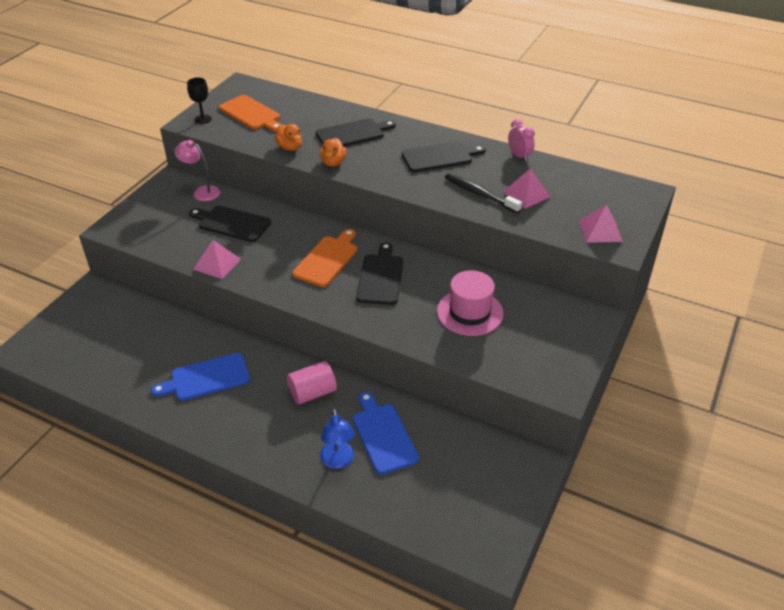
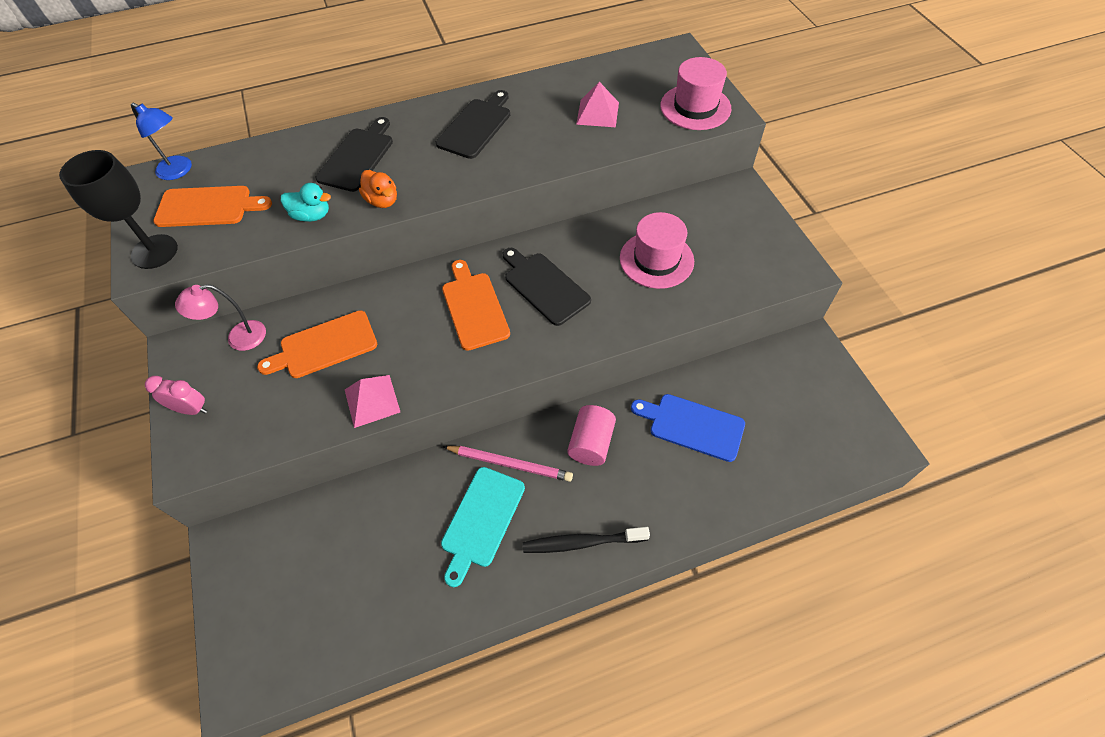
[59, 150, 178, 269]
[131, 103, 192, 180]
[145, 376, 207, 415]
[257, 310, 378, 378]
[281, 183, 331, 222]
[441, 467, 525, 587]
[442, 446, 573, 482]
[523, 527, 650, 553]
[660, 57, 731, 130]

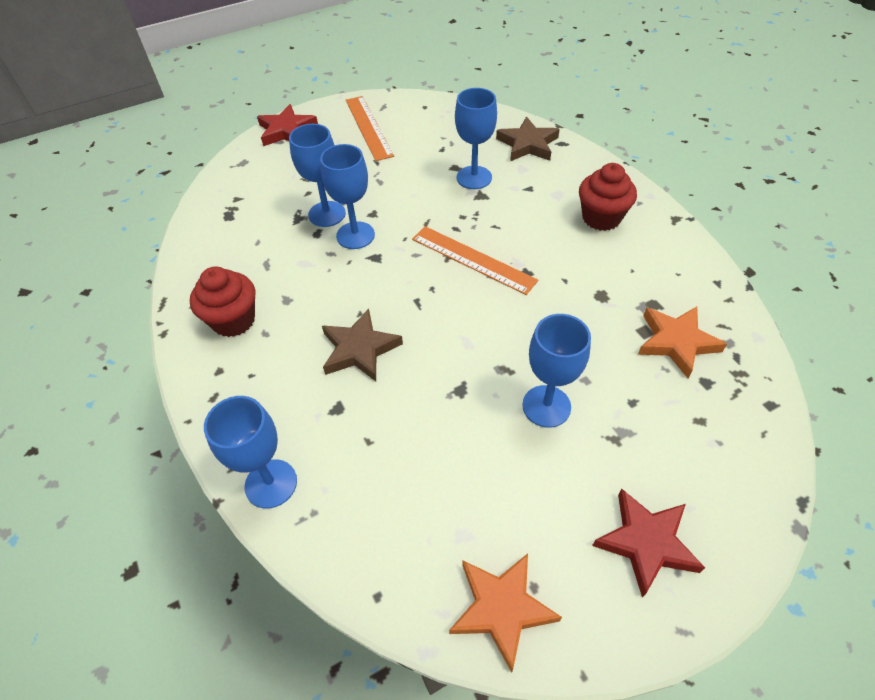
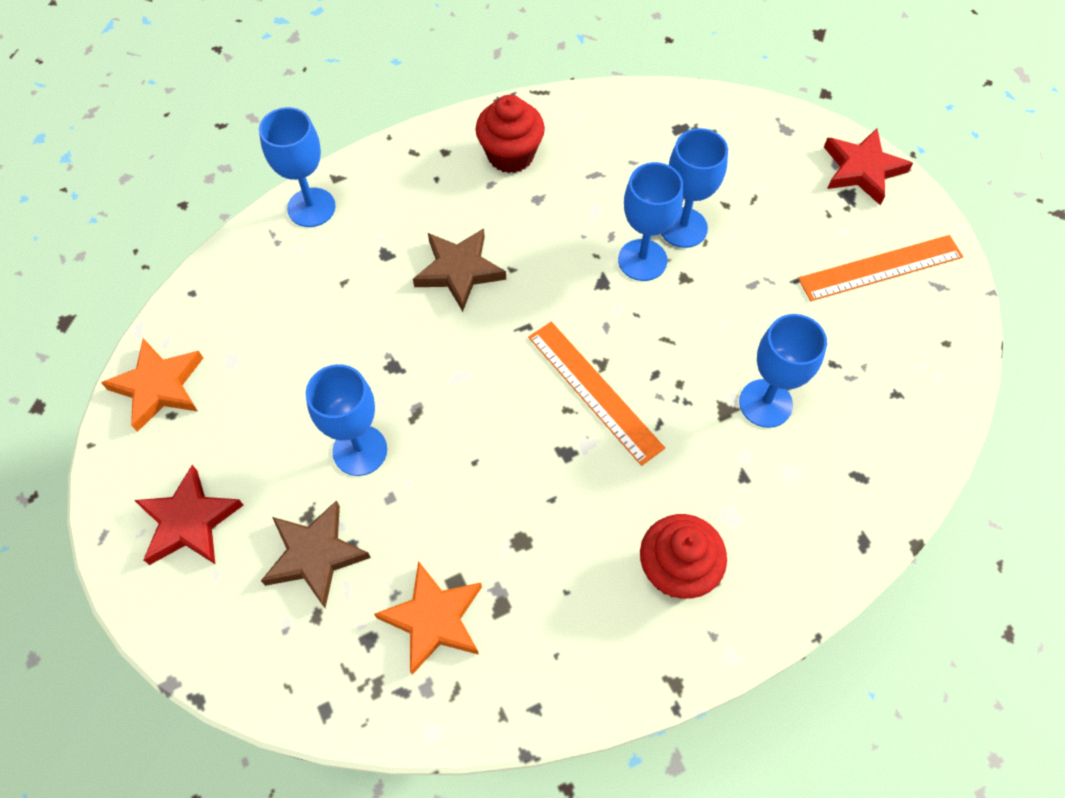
[261, 500, 371, 608]
[528, 322, 665, 466]

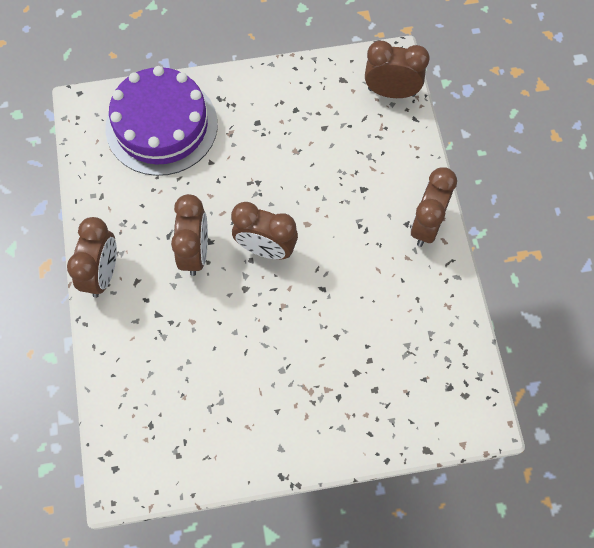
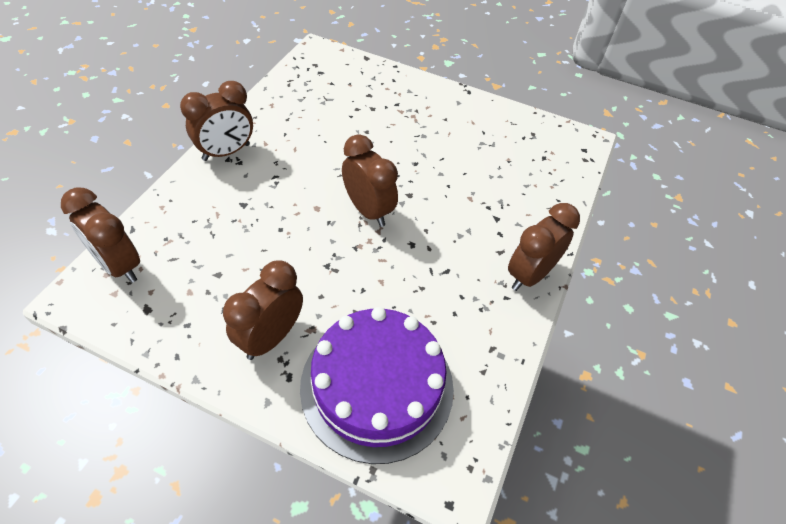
[223, 261, 303, 360]

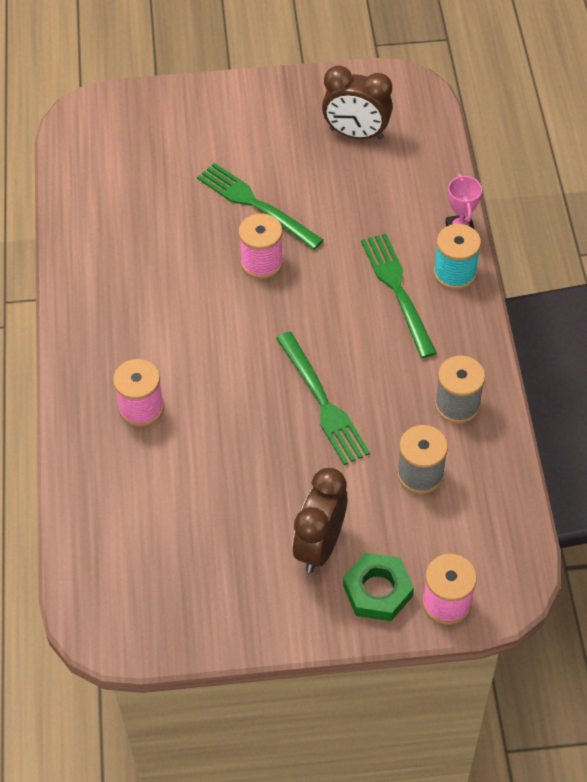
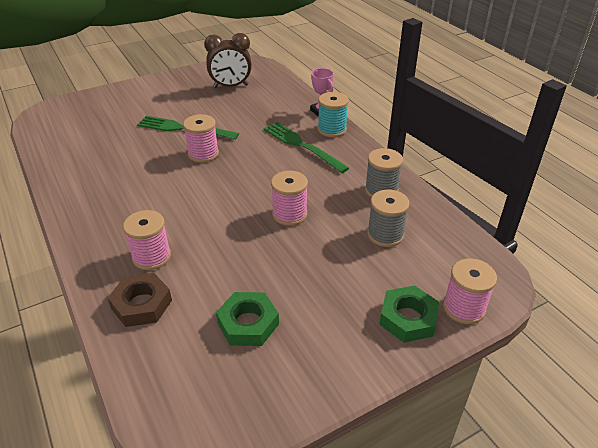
[108, 273, 172, 327]
[216, 292, 279, 346]
[271, 171, 308, 226]
[292, 468, 347, 573] (first image)

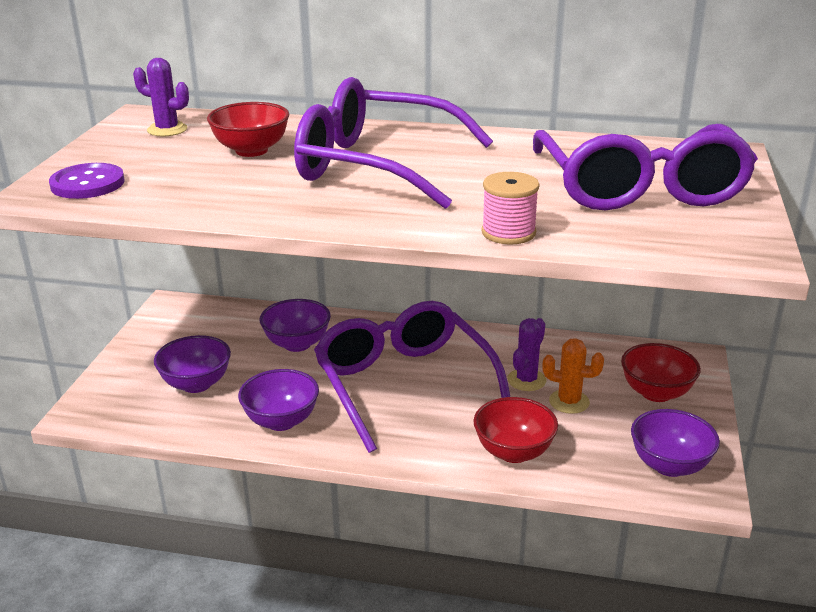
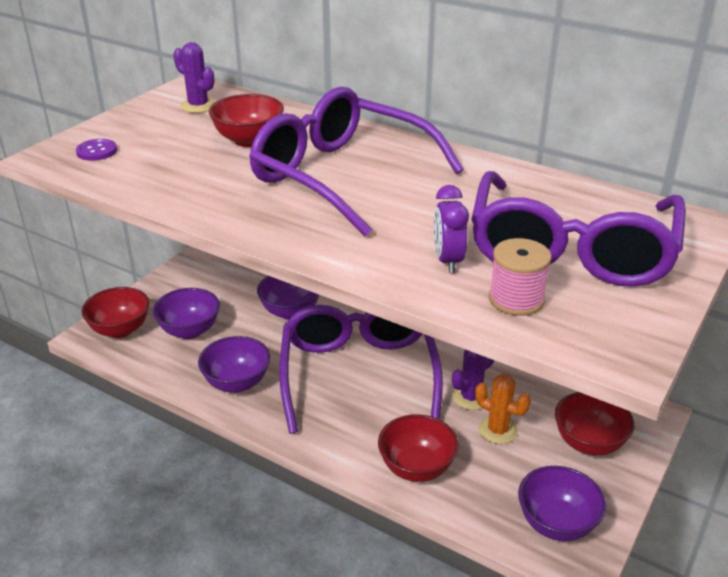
[76, 139, 117, 161]
[81, 287, 149, 338]
[434, 185, 469, 273]
[489, 238, 552, 316]

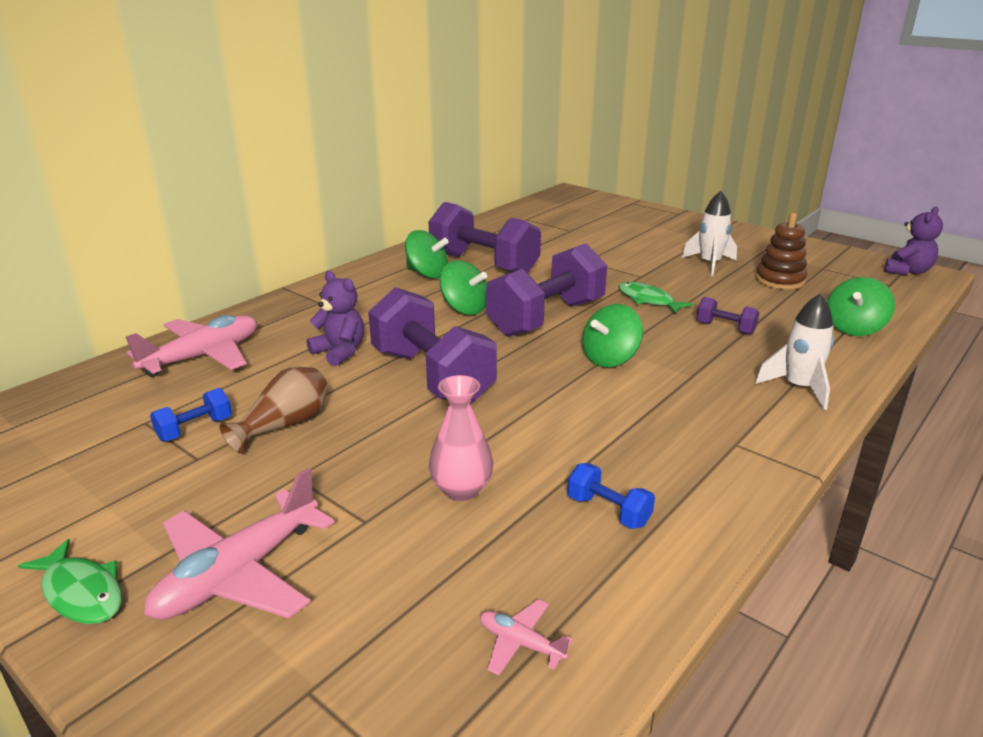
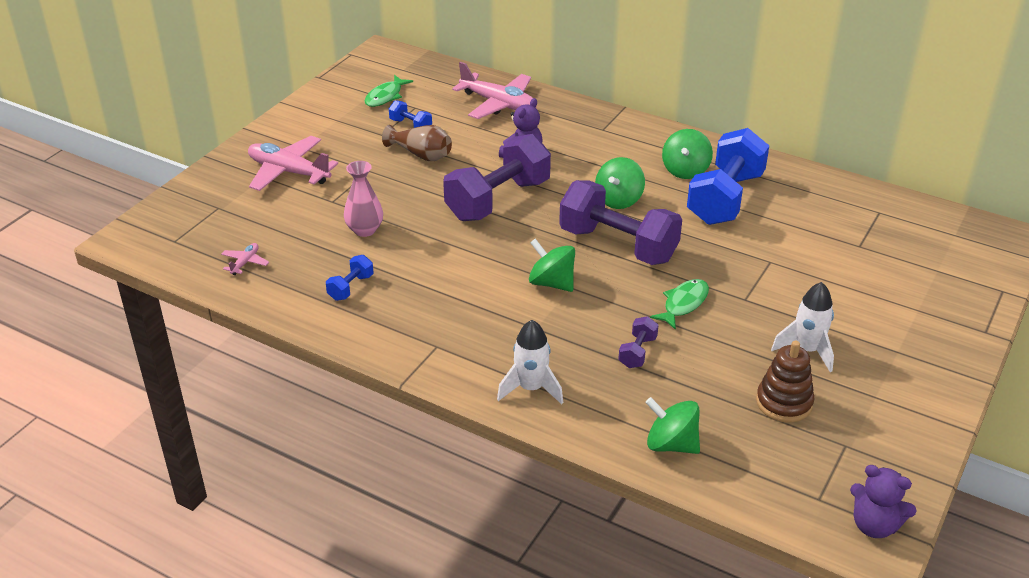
[365, 75, 413, 107]
[687, 128, 769, 225]

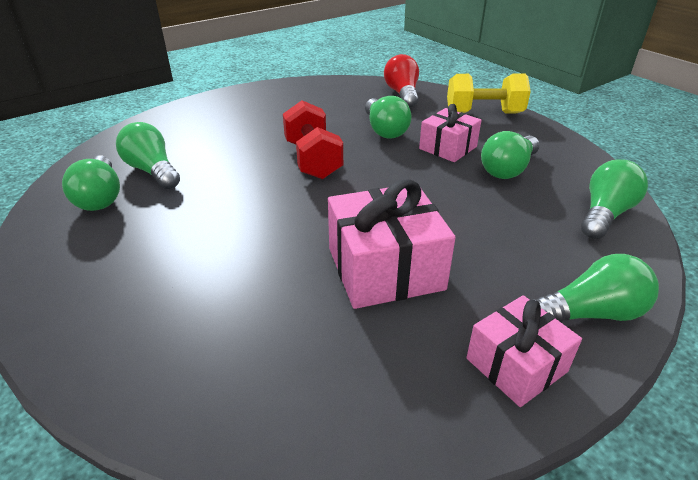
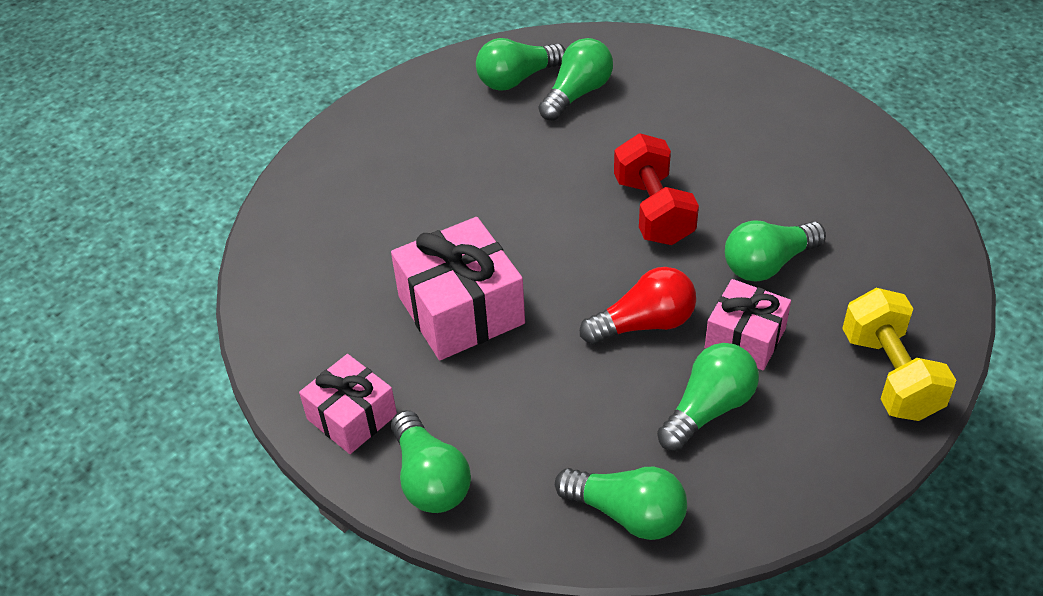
[580, 267, 696, 345]
[614, 133, 699, 245]
[657, 343, 759, 451]

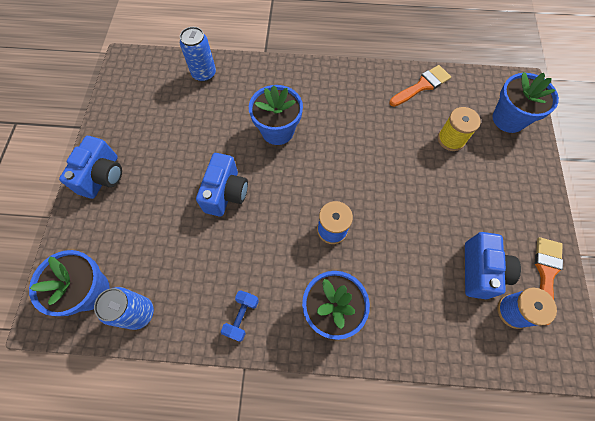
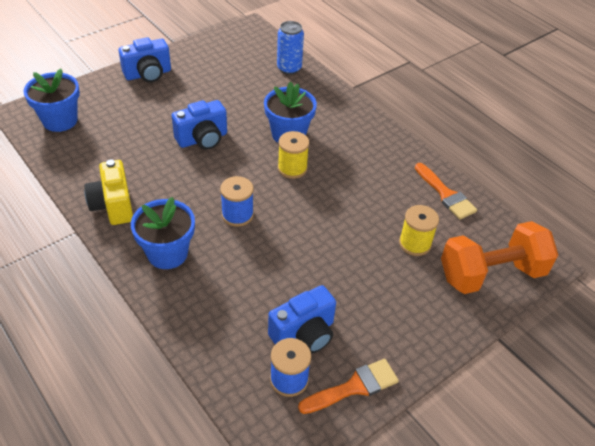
[84, 160, 133, 225]
[278, 131, 309, 179]
[415, 163, 477, 220]
[441, 221, 558, 294]
[94, 287, 154, 330] (first image)

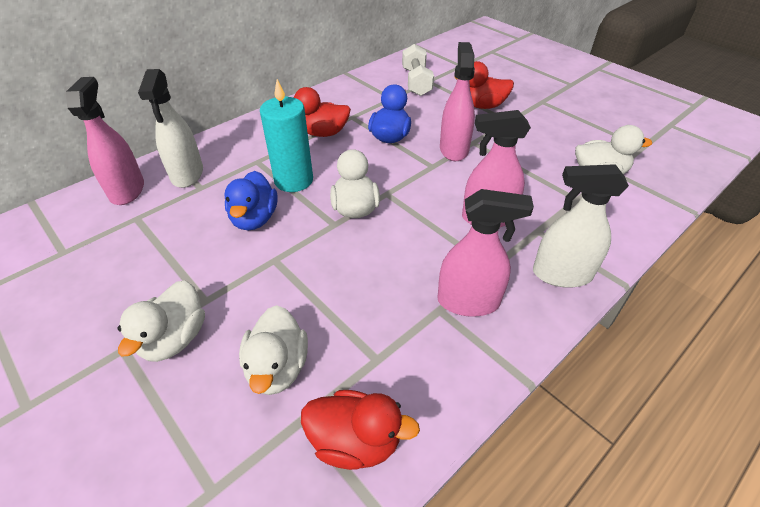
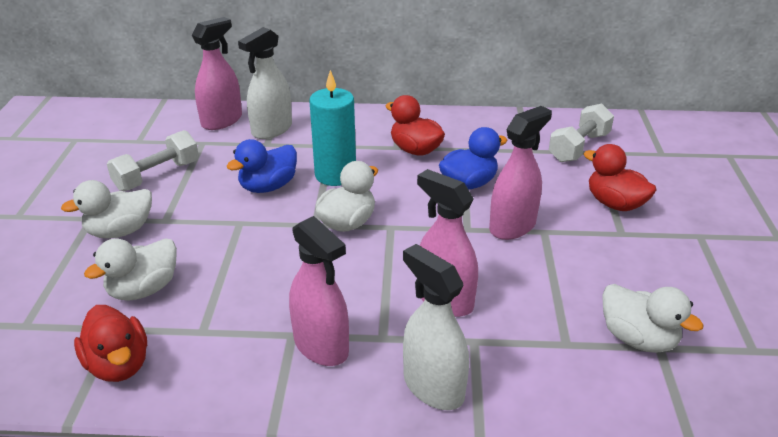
[107, 130, 199, 191]

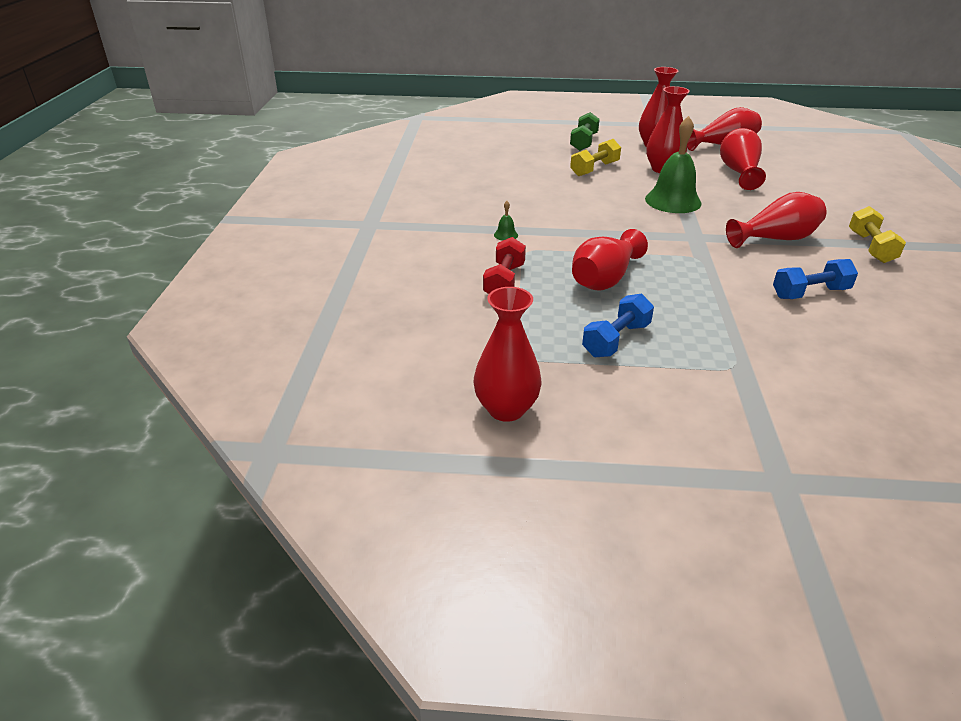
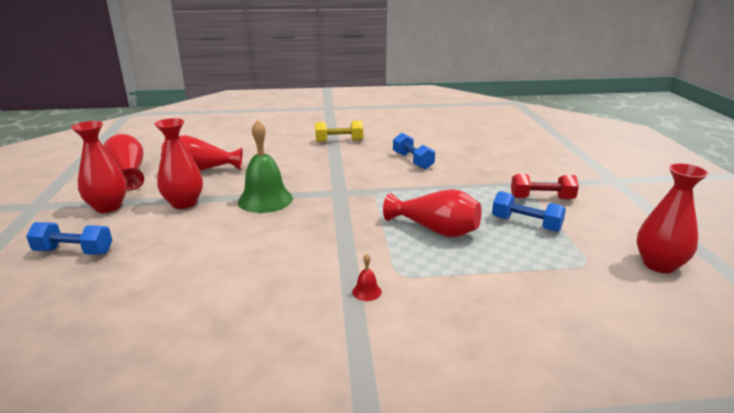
[26, 222, 112, 255]
[352, 254, 382, 301]
[511, 174, 579, 199]
[570, 139, 621, 176] (first image)
[726, 192, 826, 248] (first image)

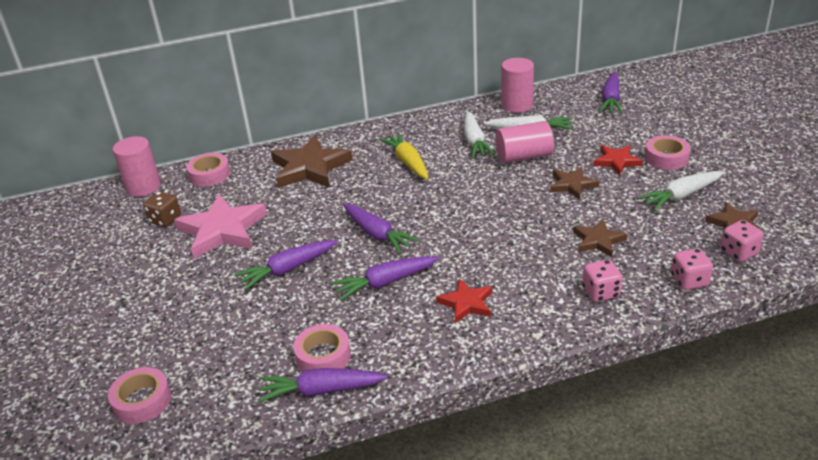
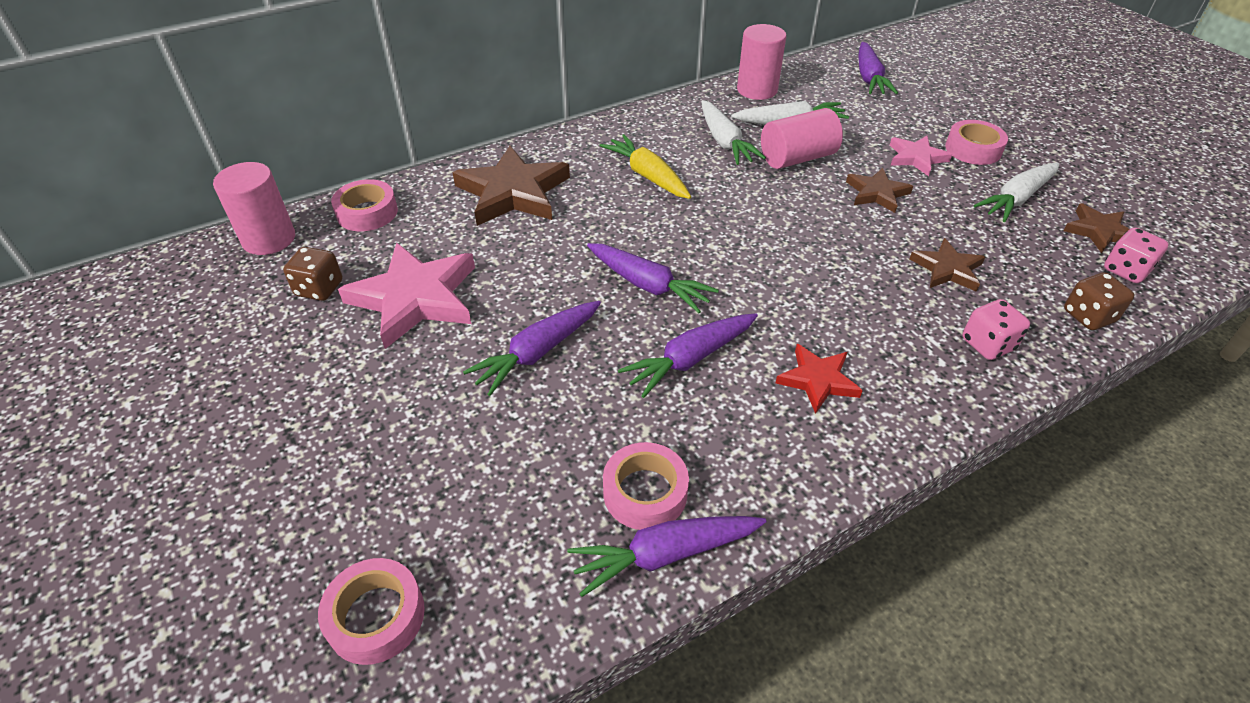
[890, 136, 952, 176]
[1064, 272, 1134, 330]

